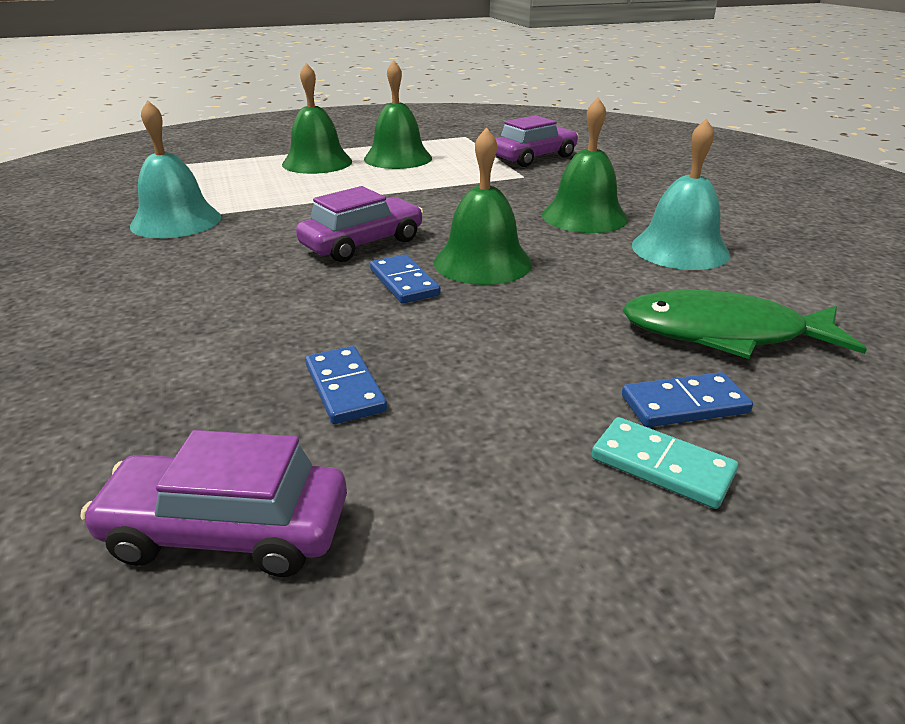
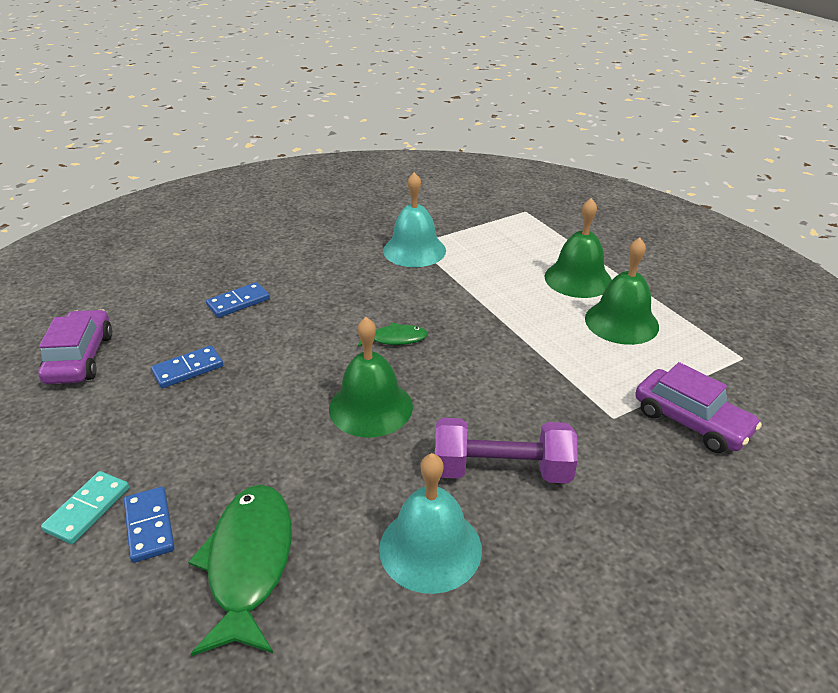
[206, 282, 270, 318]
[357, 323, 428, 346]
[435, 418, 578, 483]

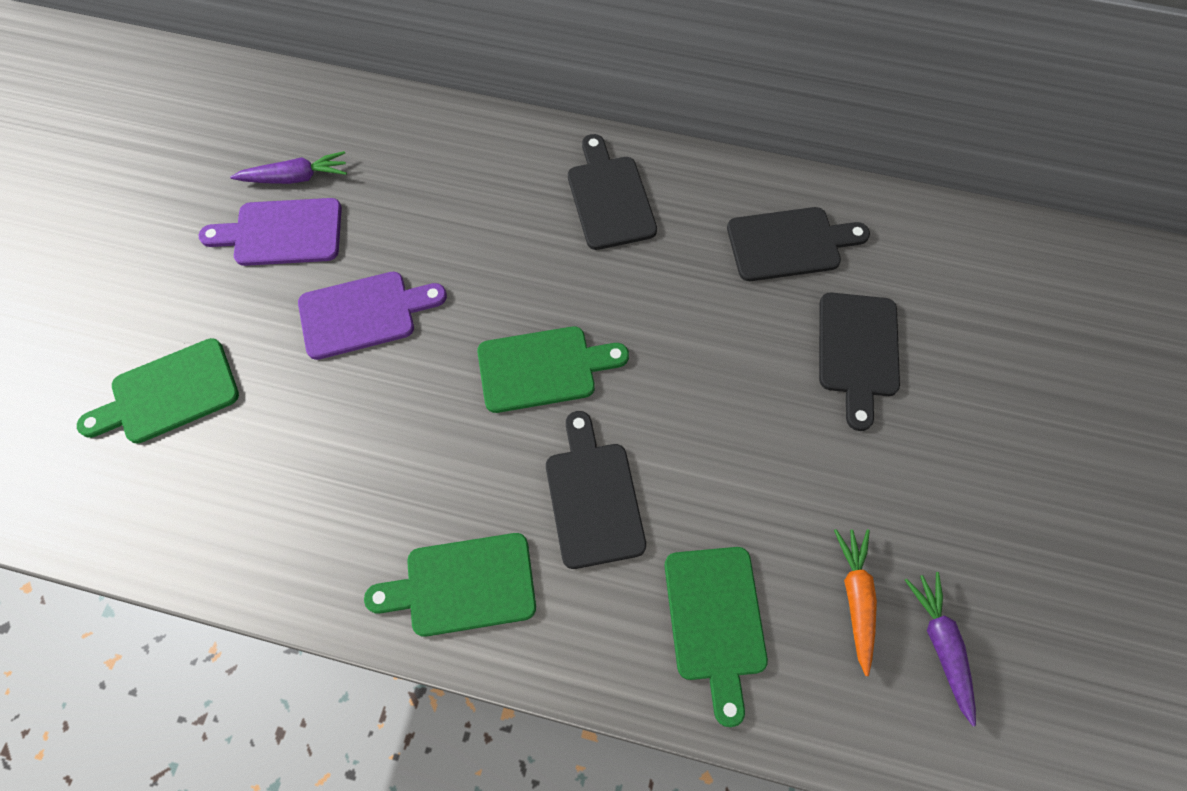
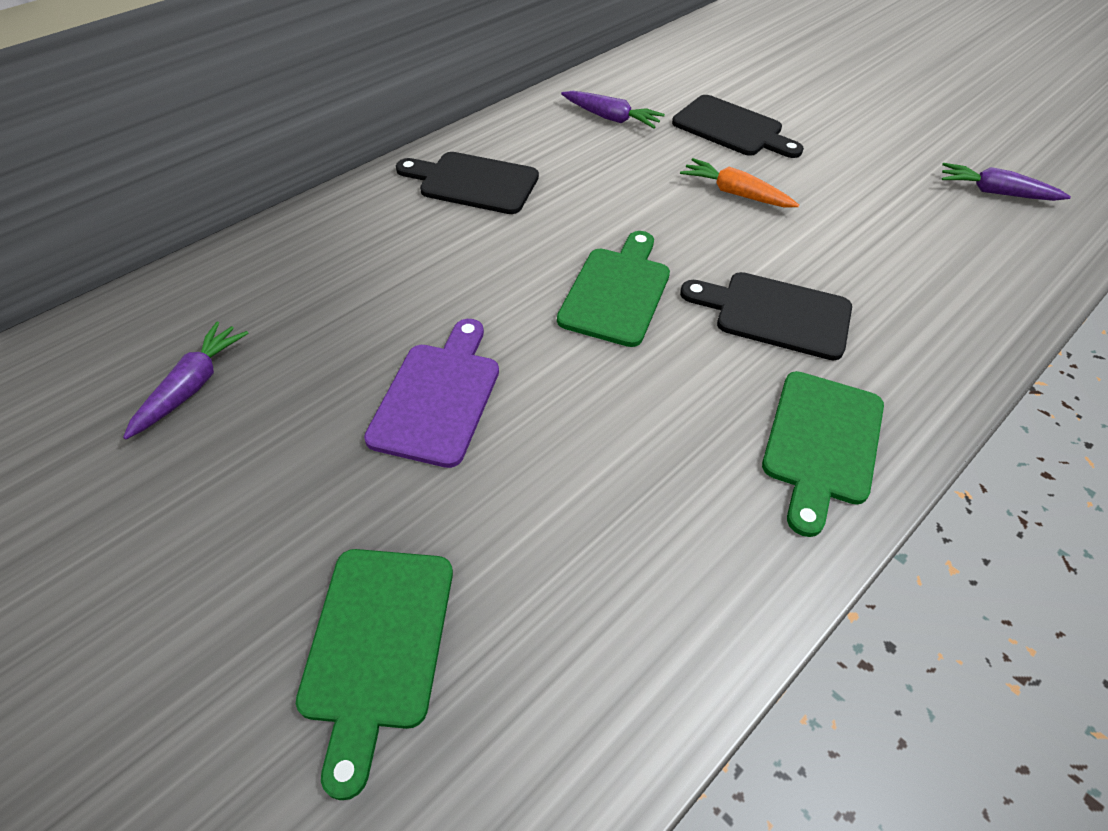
[561, 91, 665, 128]
[680, 158, 799, 207]
[199, 198, 342, 266] (first image)
[664, 547, 768, 727] (first image)

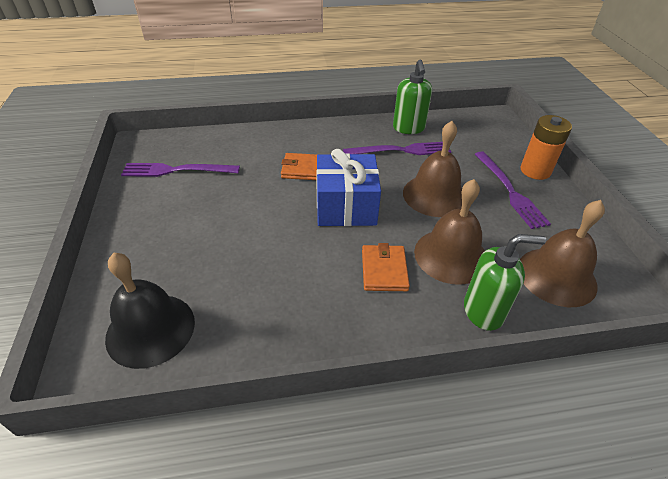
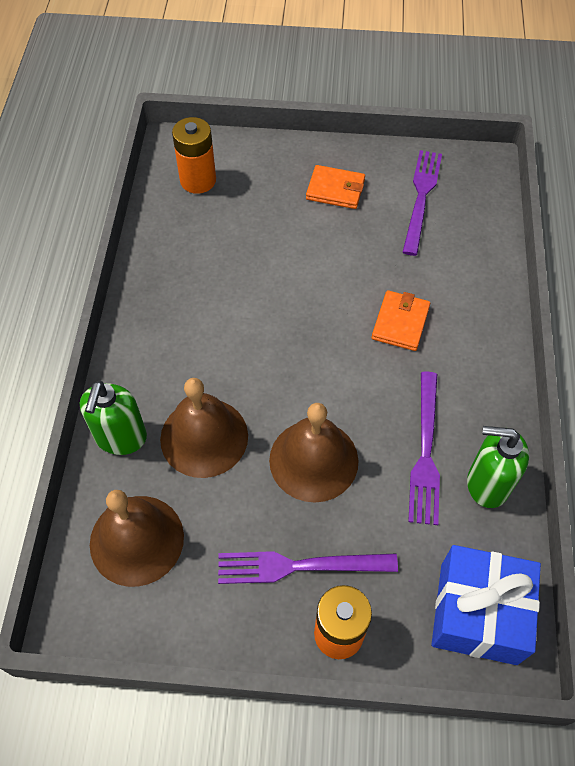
[172, 117, 216, 194]
[306, 165, 365, 209]
[431, 545, 541, 665]

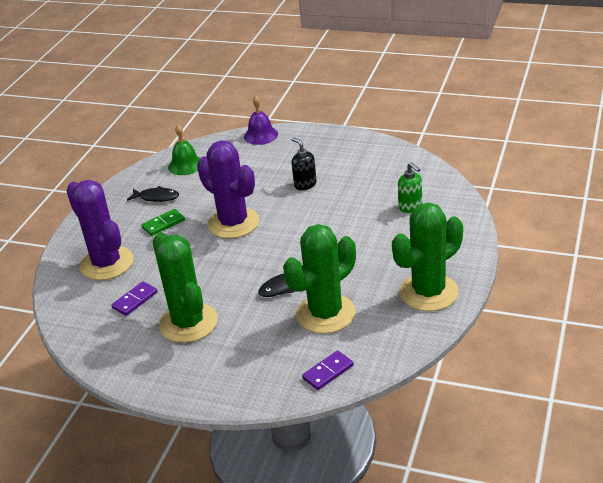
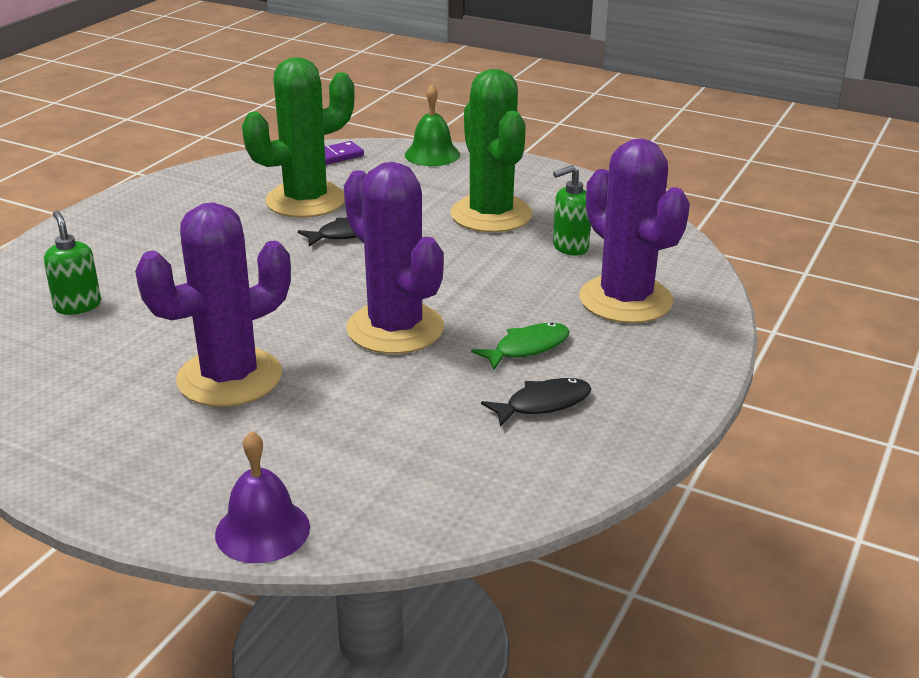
[135, 202, 291, 407]
[405, 85, 460, 166]
[471, 323, 570, 370]
[481, 378, 591, 427]
[553, 165, 591, 256]
[392, 202, 463, 311] (first image)

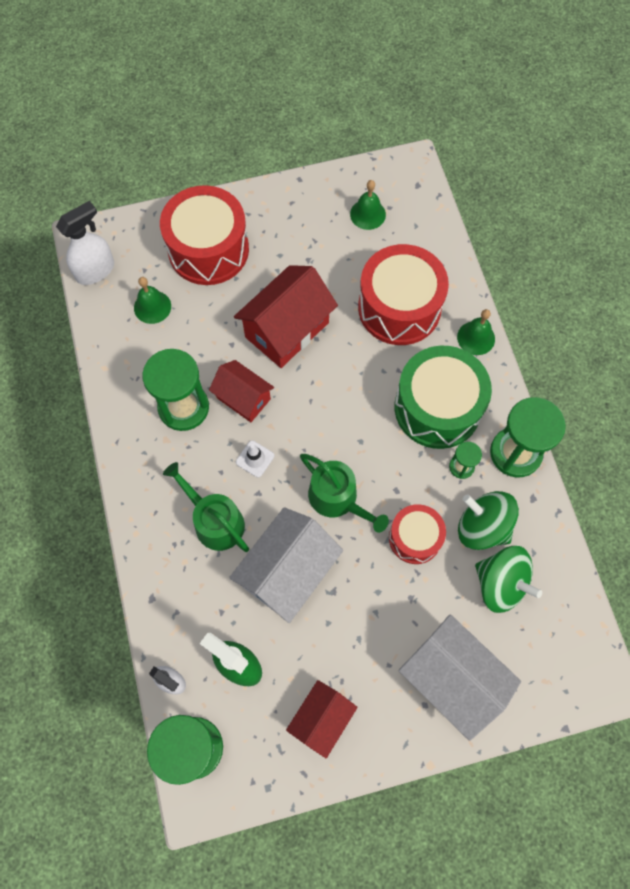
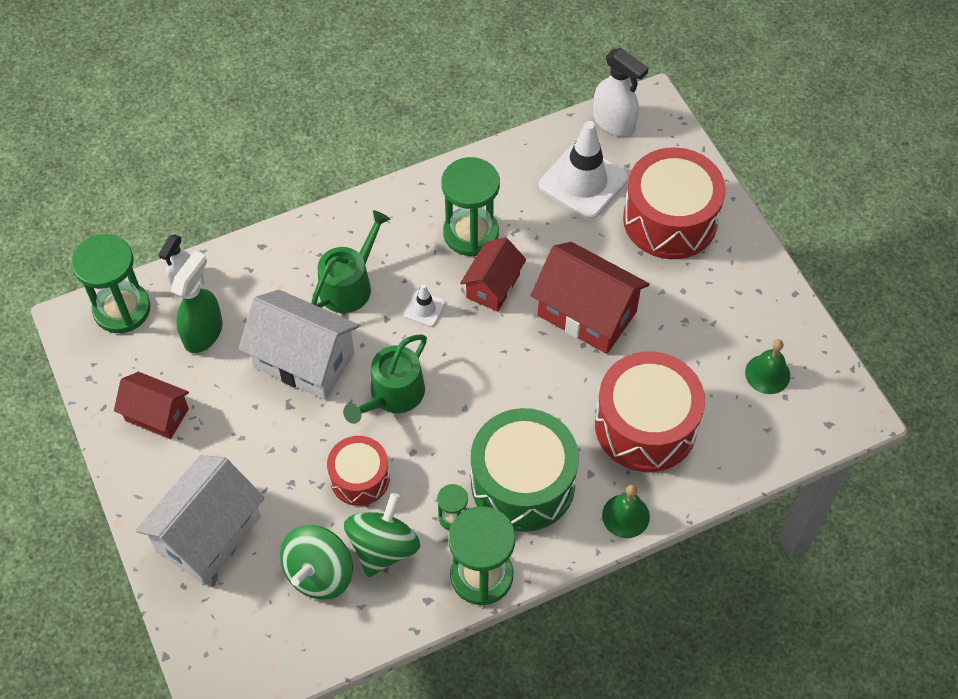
[539, 121, 629, 219]

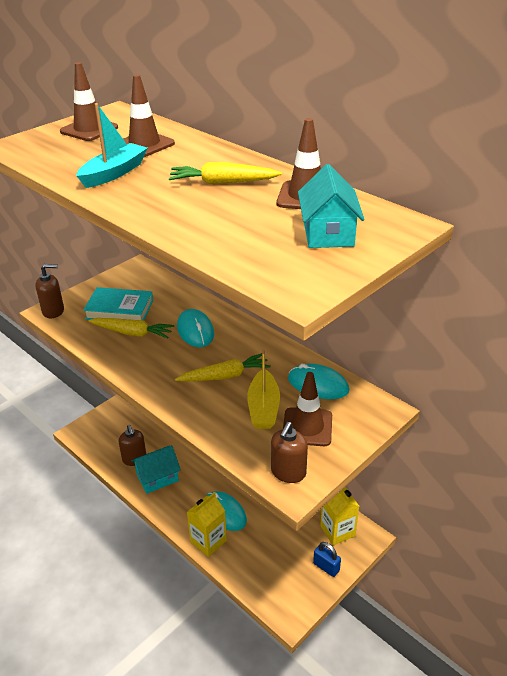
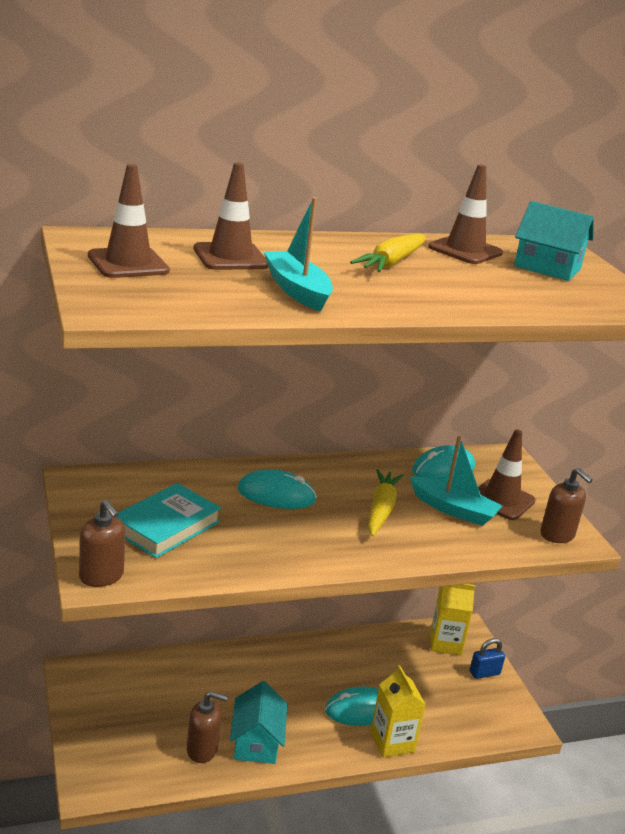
[79, 500, 126, 587]
[410, 436, 502, 526]
[88, 318, 174, 339] (first image)

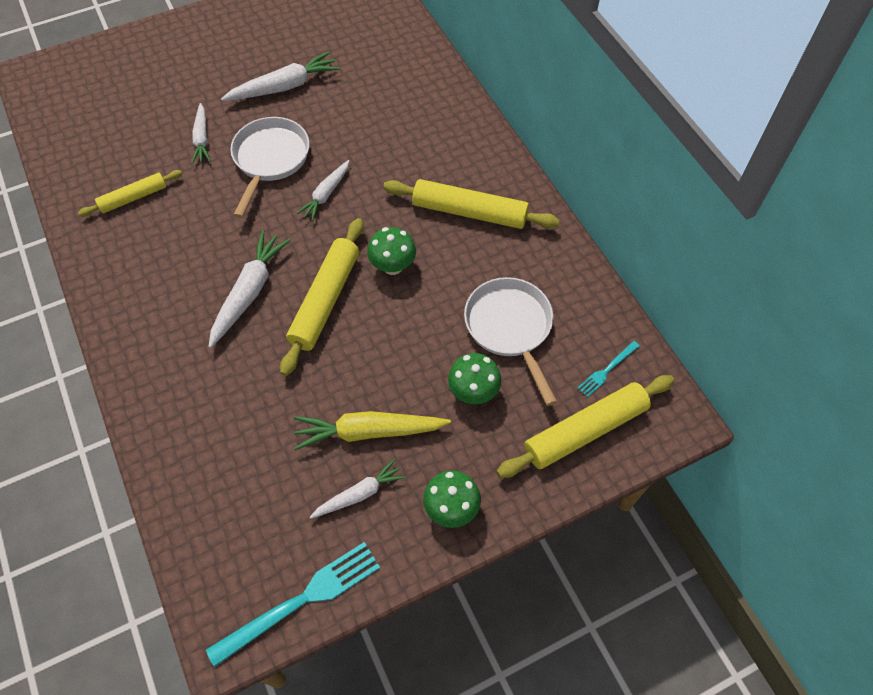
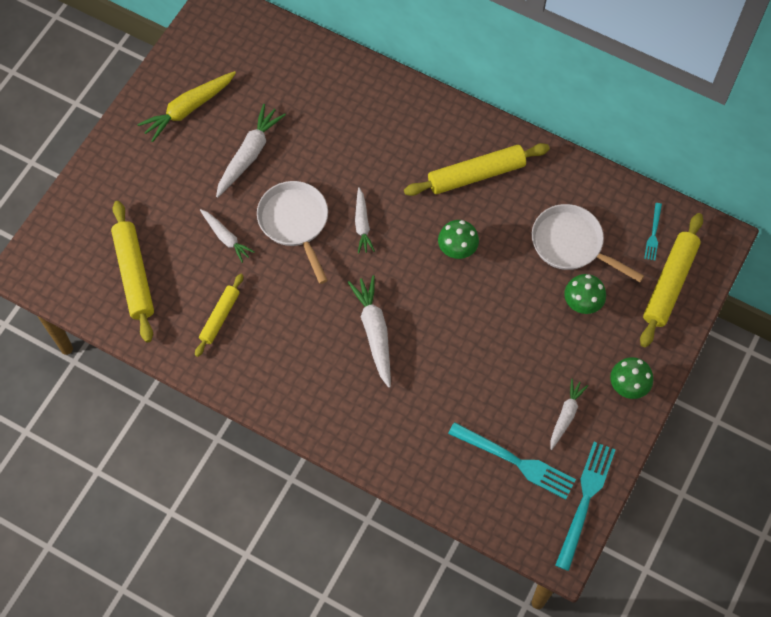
[111, 201, 154, 343]
[137, 71, 236, 142]
[448, 422, 576, 499]

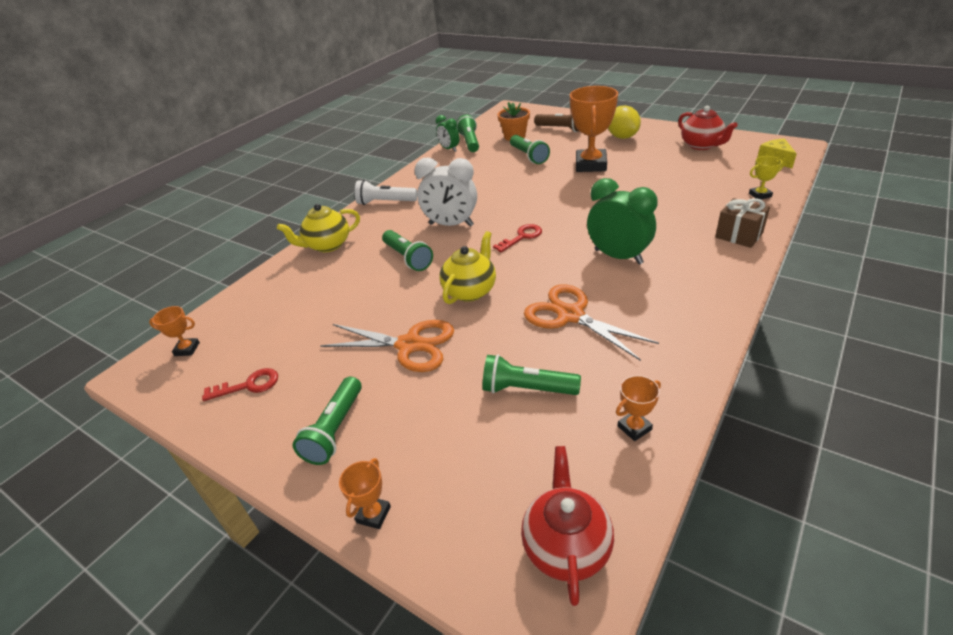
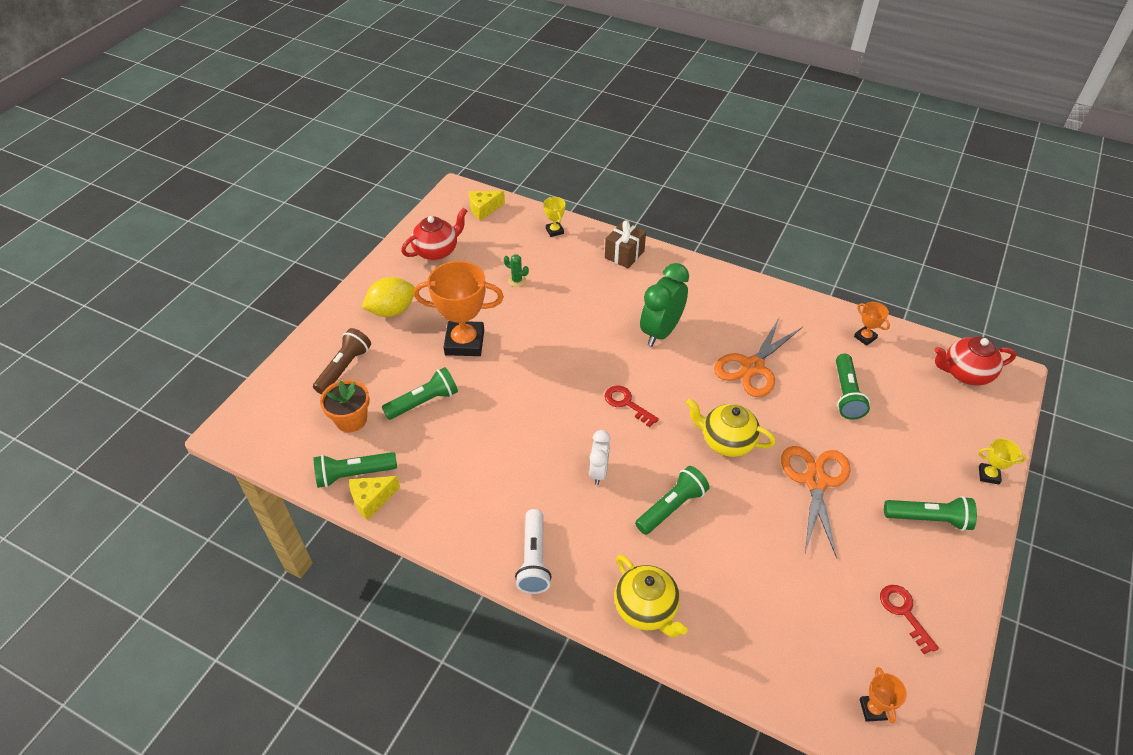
[349, 476, 400, 520]
[504, 254, 529, 287]
[589, 430, 610, 485]
[978, 438, 1027, 484]

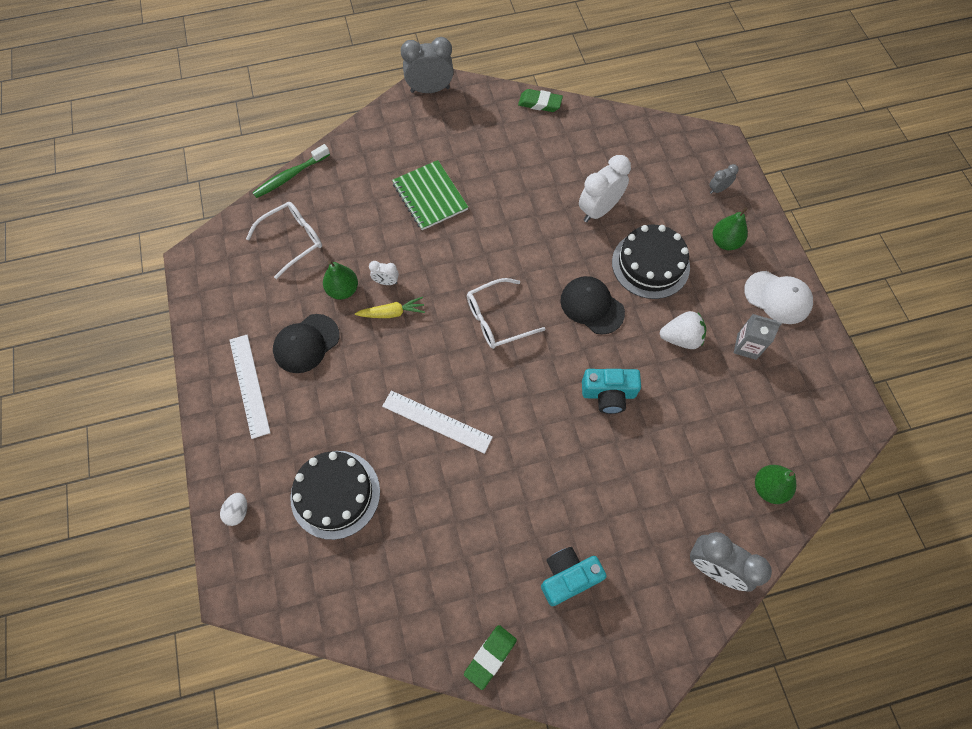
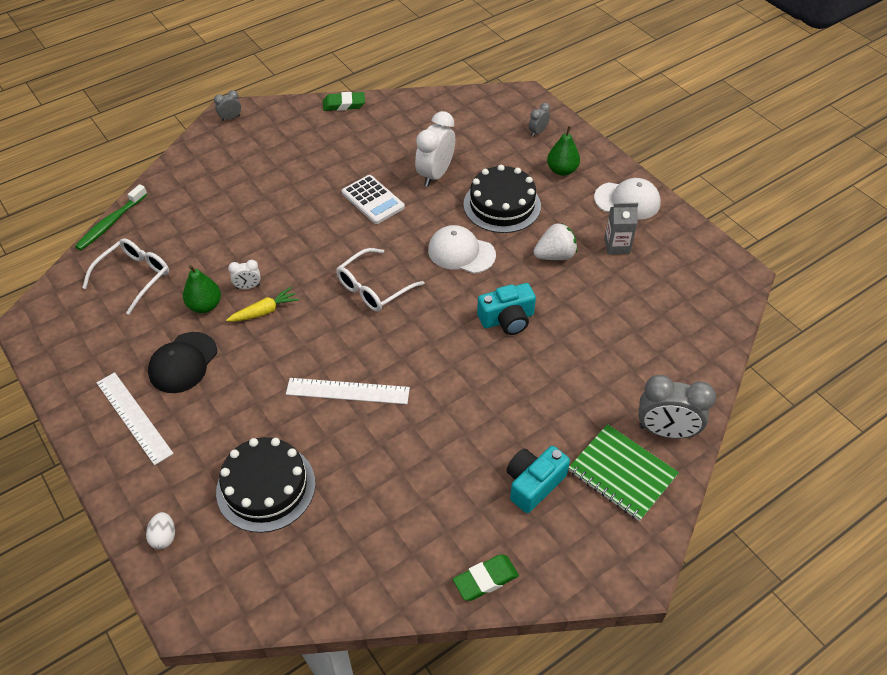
[214, 90, 241, 121]
[342, 175, 405, 224]
[428, 225, 496, 274]
[453, 554, 519, 601]
[569, 424, 679, 521]
[755, 465, 796, 504] (first image)

